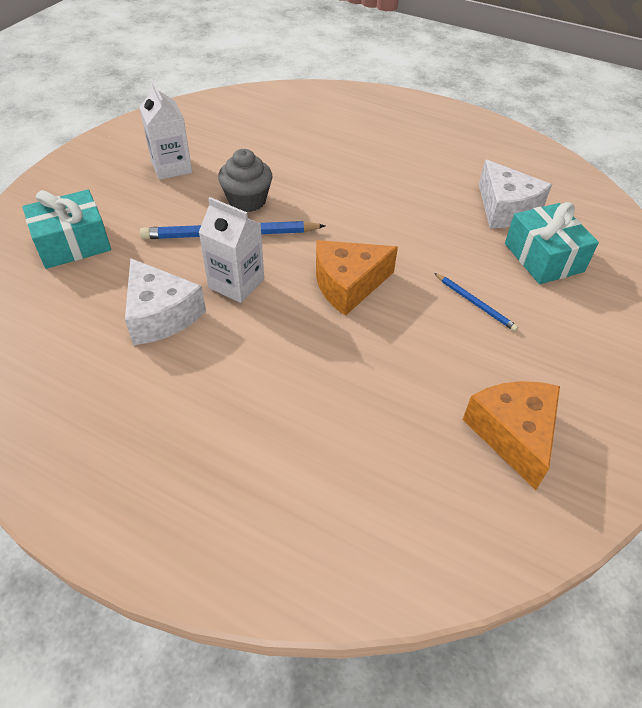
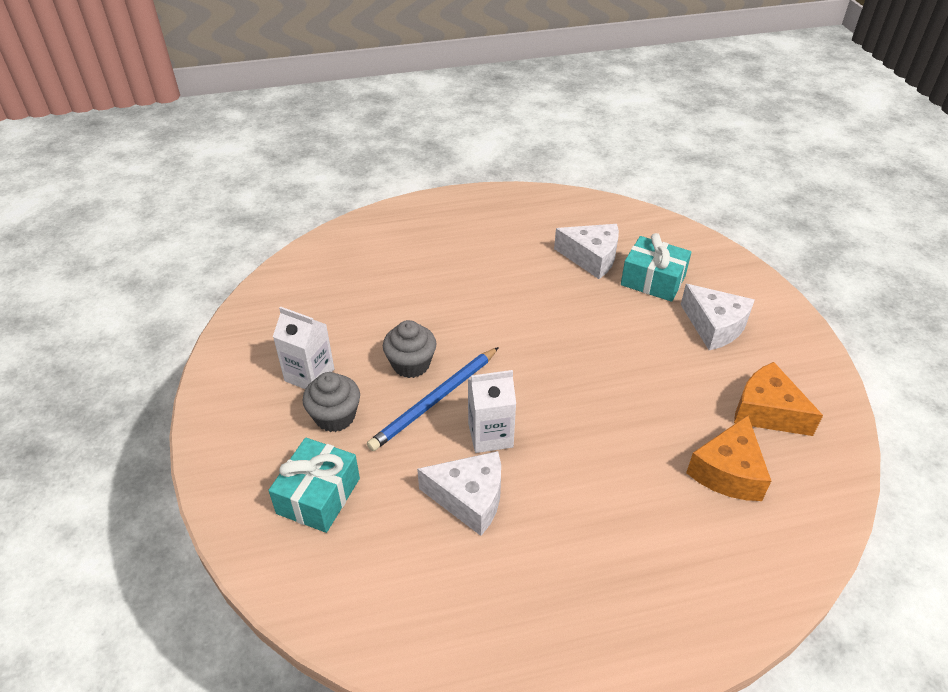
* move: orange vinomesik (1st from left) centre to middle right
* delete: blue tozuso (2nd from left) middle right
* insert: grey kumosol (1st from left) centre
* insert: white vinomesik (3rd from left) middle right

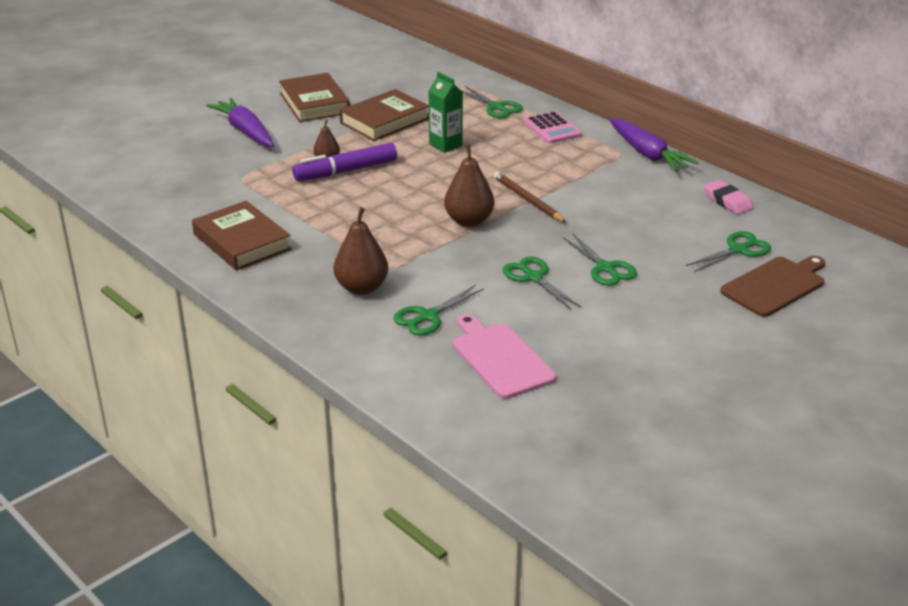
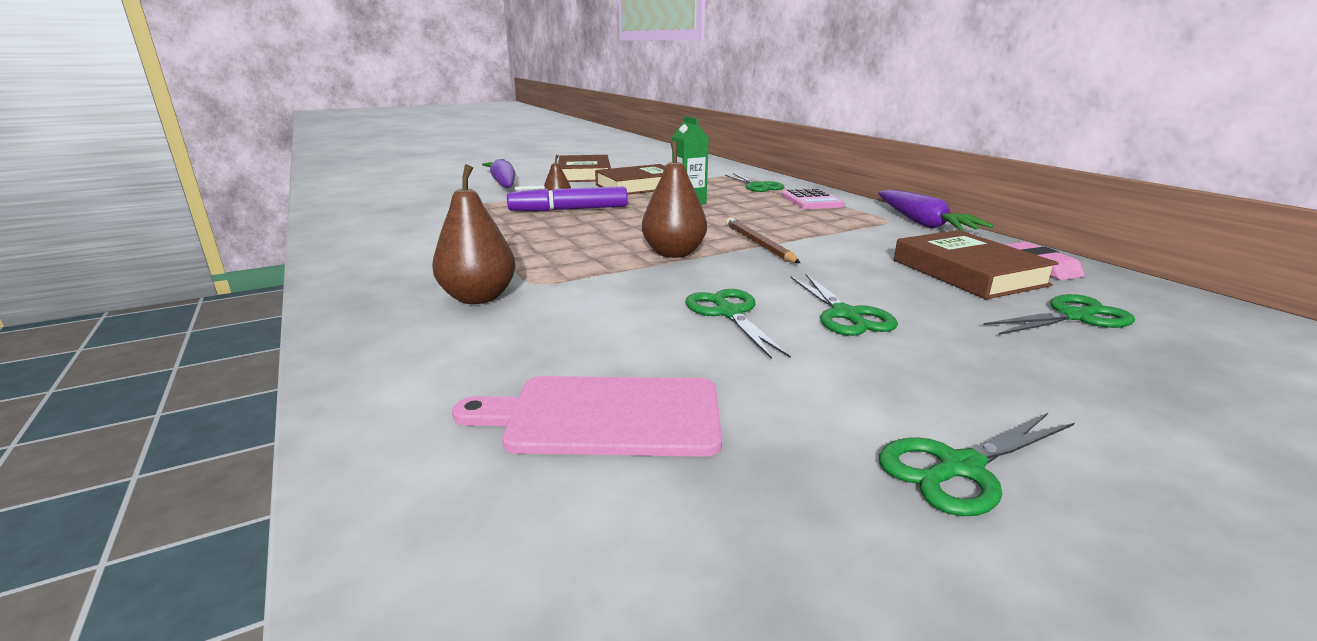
* move: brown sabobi (1st from left in the first image) middle left to brown sabobi (3rd from left) middle right
* move: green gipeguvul (1st from left in the first image) centre to green gipeguvul (4th from left) bottom right
* rotate: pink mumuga centre = centre 75 degrees counterclockwise
* delete: brown mumuga middle right

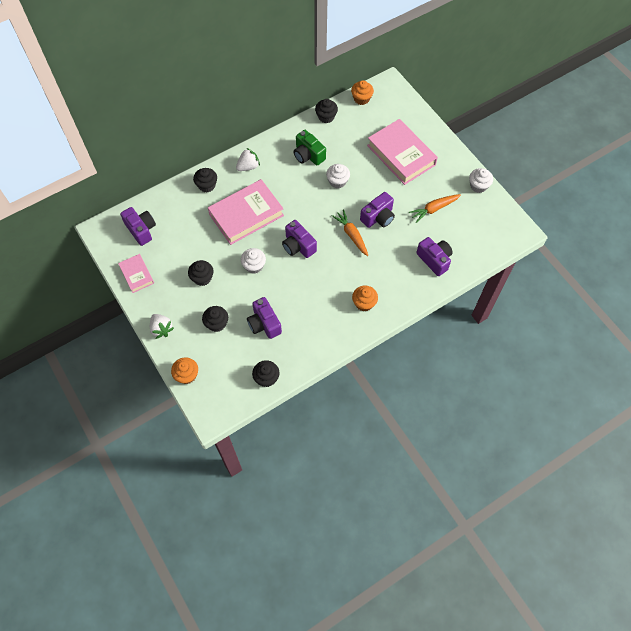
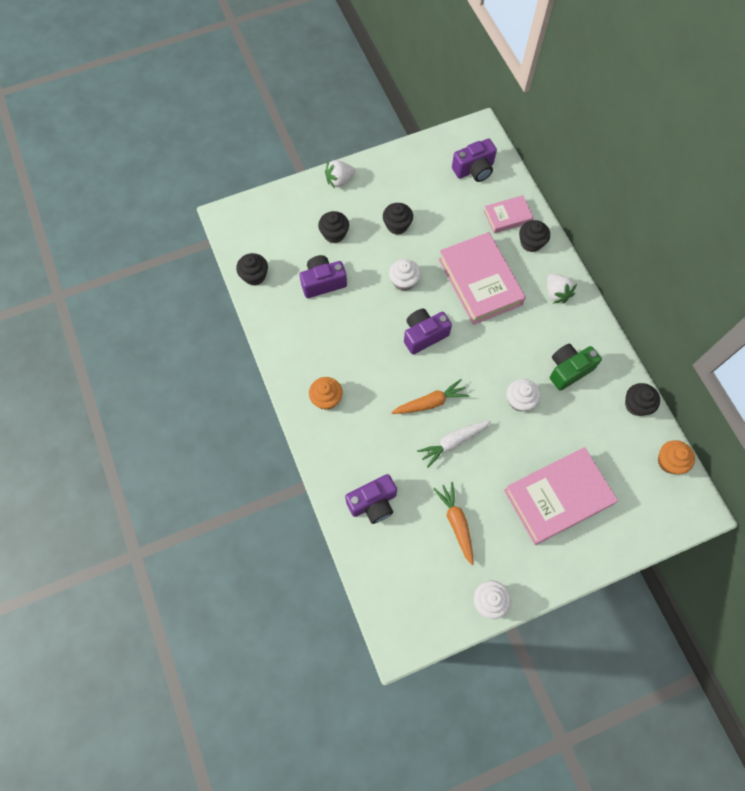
* move: pink sabobi (1st from left in the first image) middle left to pink sabobi (2nd from left) top right
* delete: orange kumosol (1st from left) middle left
* replace: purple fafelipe (4th from left) top centre to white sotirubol centre

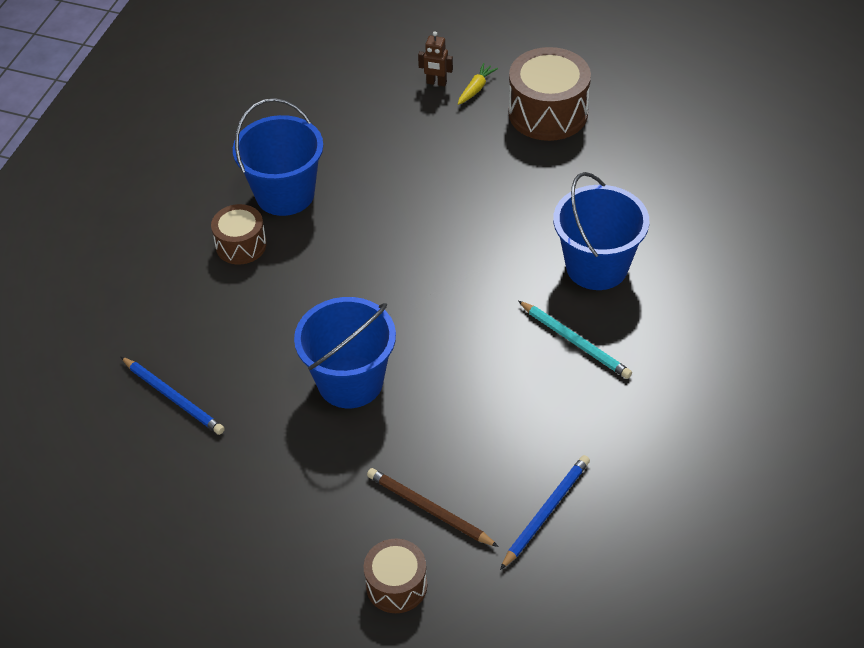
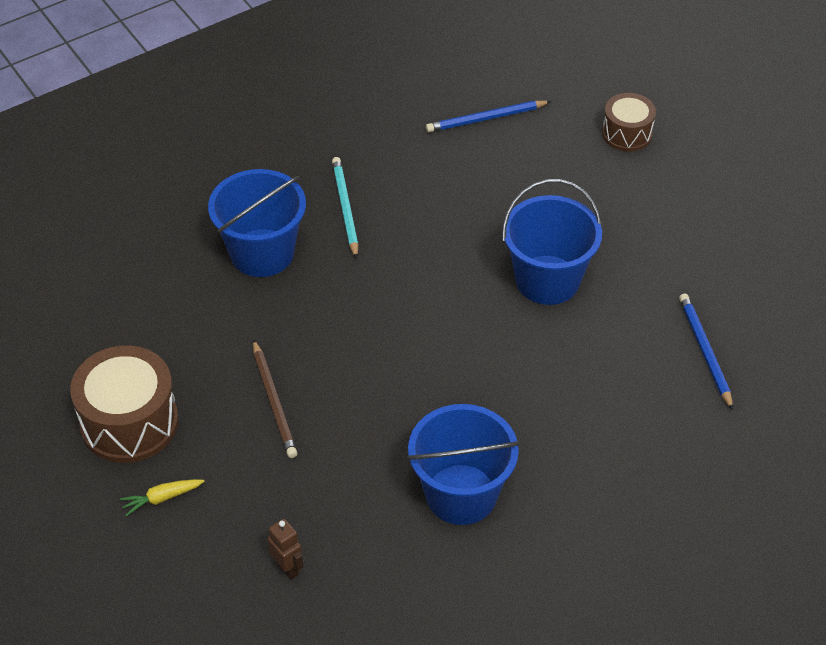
* delete: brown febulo (1st from left) middle left
* move: brown tozuso bottom centre to middle left
* move: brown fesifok top centre to bottom centre

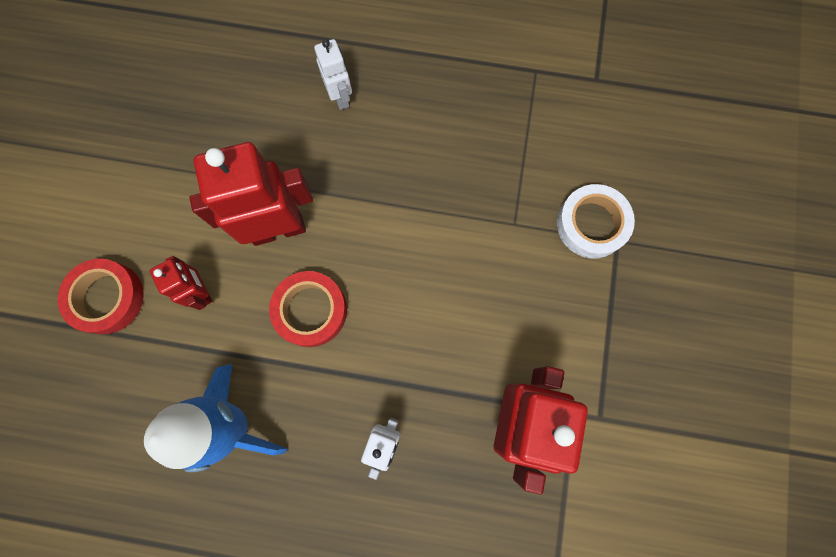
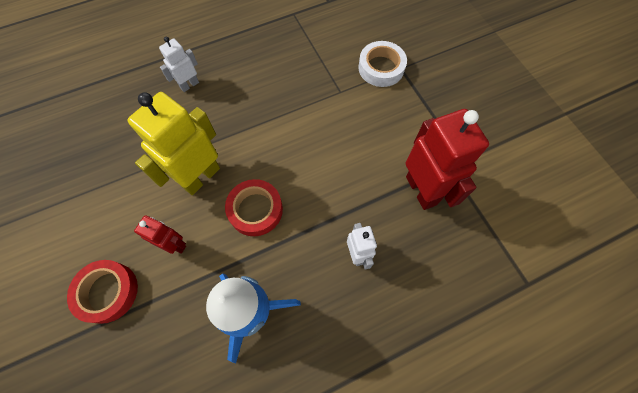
* recolor: red fesifok (2nd from left) middle left to yellow fesifok middle left
* rotate: white fesifok (1st from left) top centre = top left 75 degrees counterclockwise

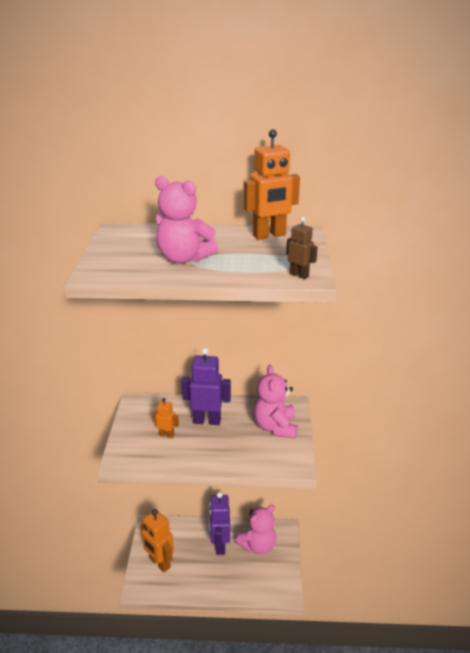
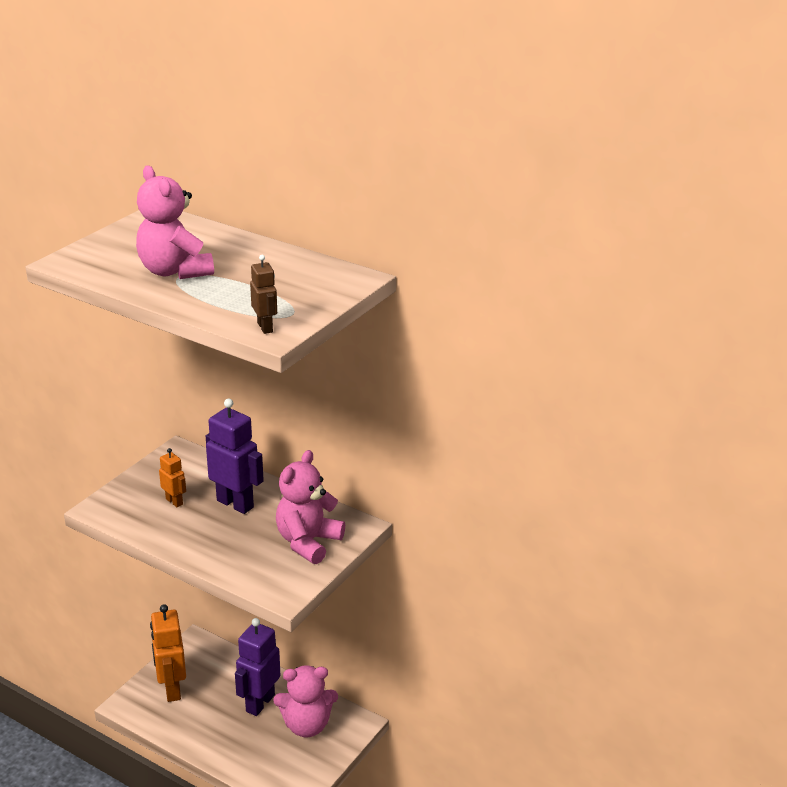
* delete: orange fesifok (3rd from left) top centre

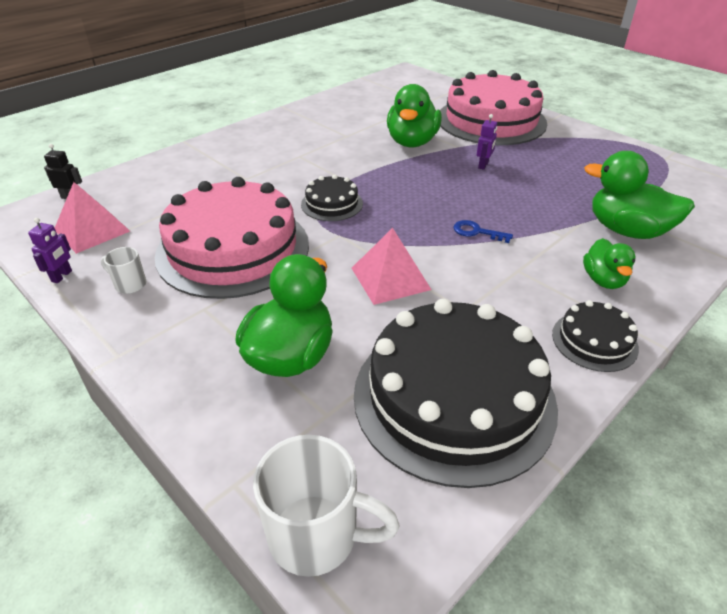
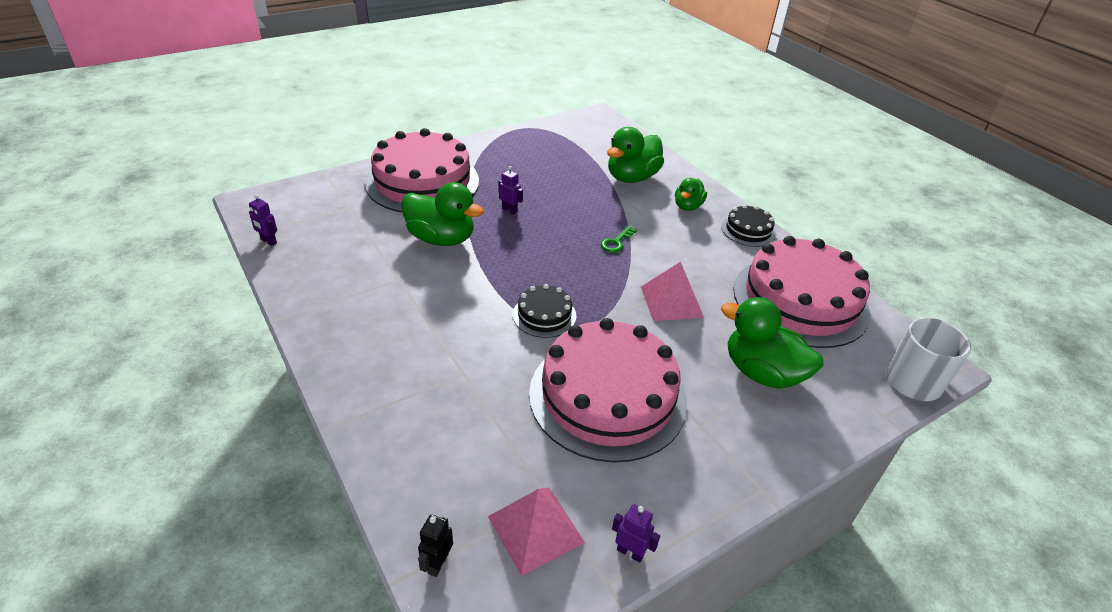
* delete: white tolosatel (1st from left) middle left
* recolor: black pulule (2nd from left) centre to pink pulule (3rd from left) middle right
* recolor: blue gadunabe centre to green gadunabe centre
* rotate: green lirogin (3rd from left) middle right = top centre 105 degrees clockwise
* insert: purple fesifok (1st from left) middle left

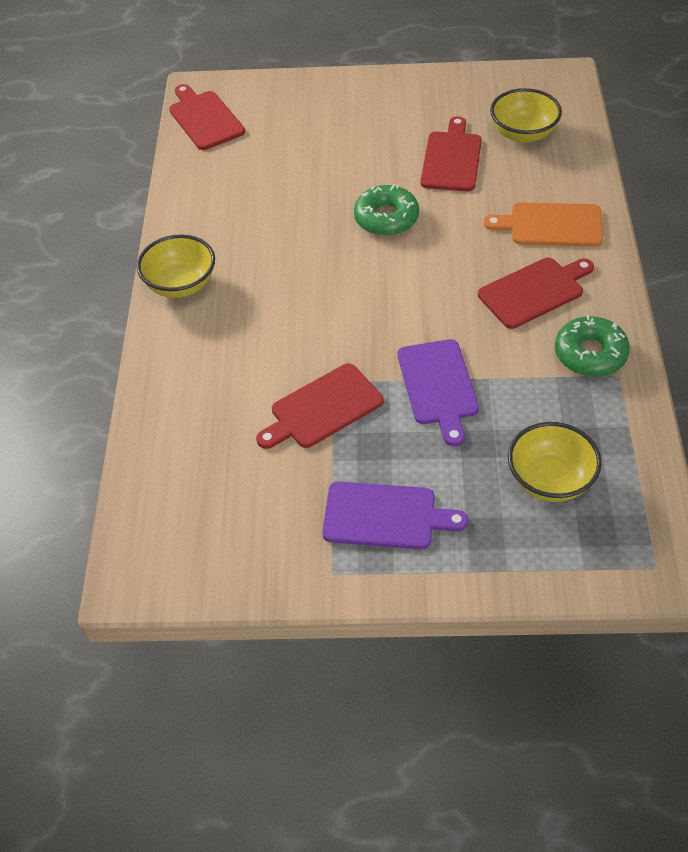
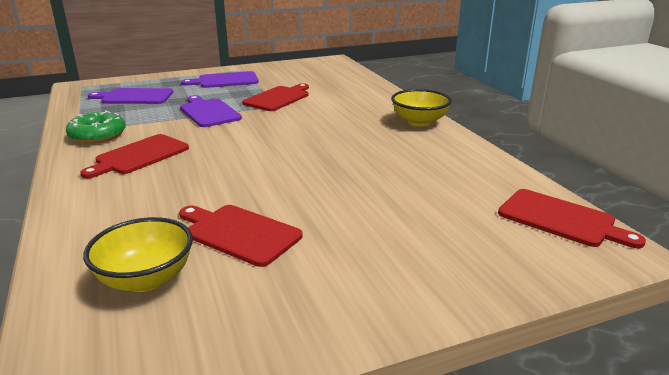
* delete: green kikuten (1st from left) top centre
* rotate: red mumuga (3rd from left in the first image) top centre = centre 135 degrees clockwise
* delete: orange mumuga top right
* replace: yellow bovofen (3rd from left) middle right to purple mumuga (1st from left) top left

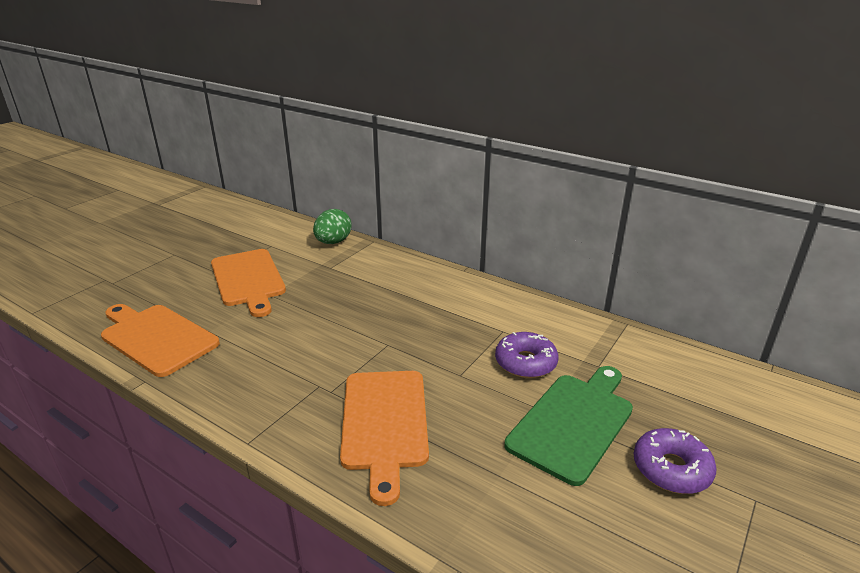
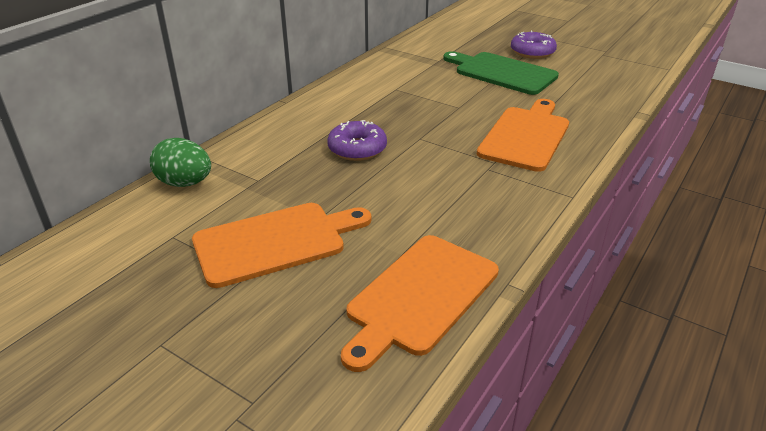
* rotate: orange mumuga (3rd from left) bottom centre = top right 60 degrees counterclockwise
* move: purple kikuten (1st from left) centre to top centre

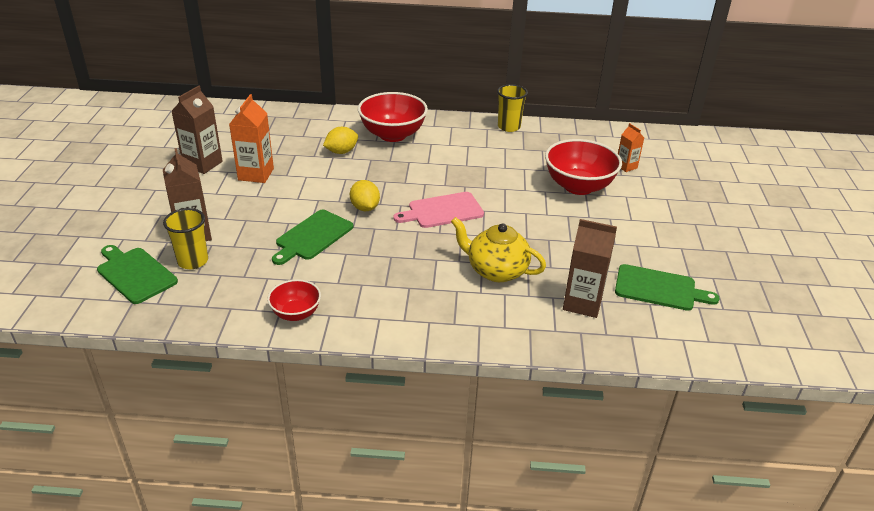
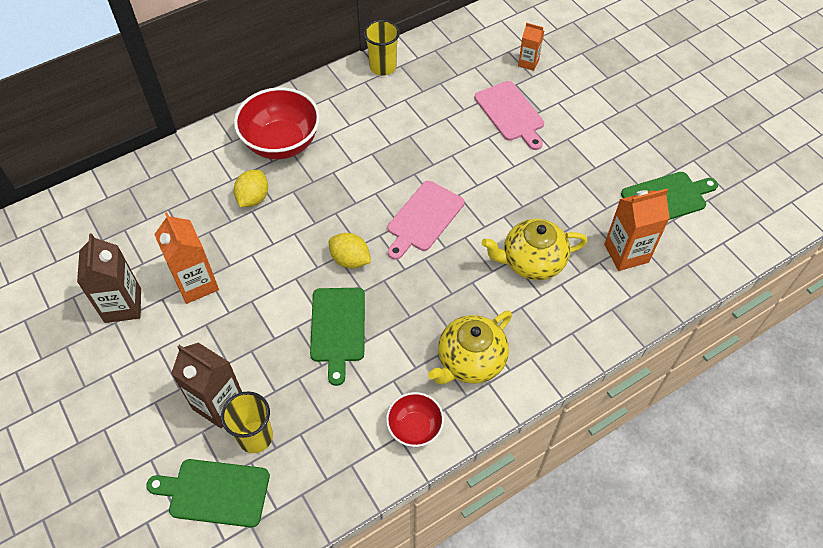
* replace: red bovofen (3rd from left) top right to pink mumuga (2nd from left) top centre
* recolor: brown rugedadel (3rd from left) middle right to orange rugedadel (3rd from left) middle right
* insert: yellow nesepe (1st from left) centre

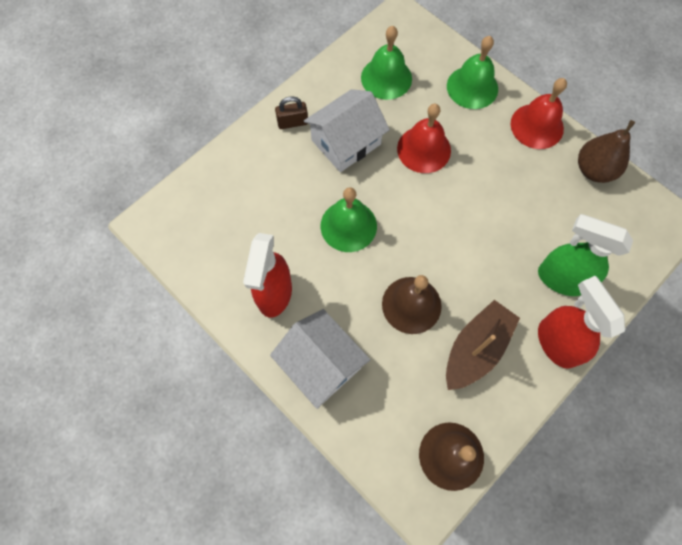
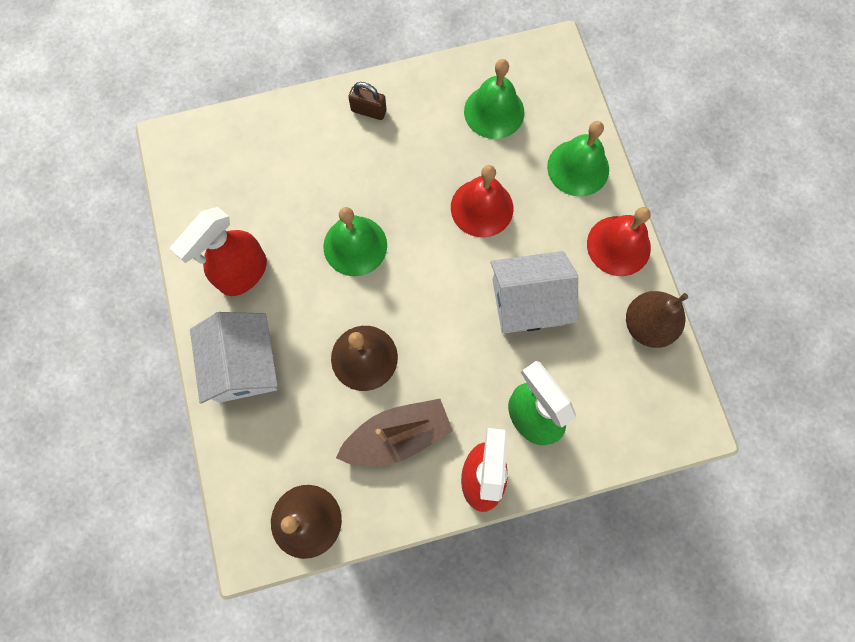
* move: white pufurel (2nd from left) top centre to centre

